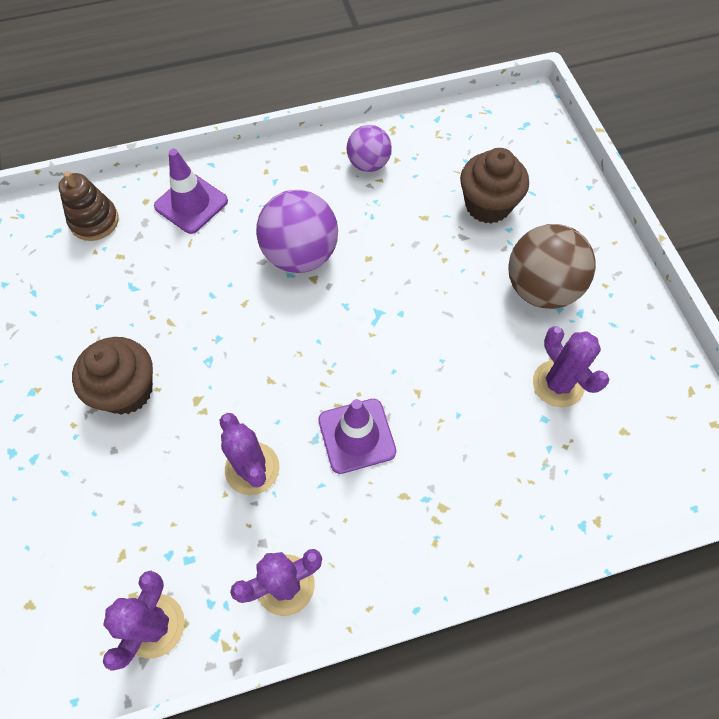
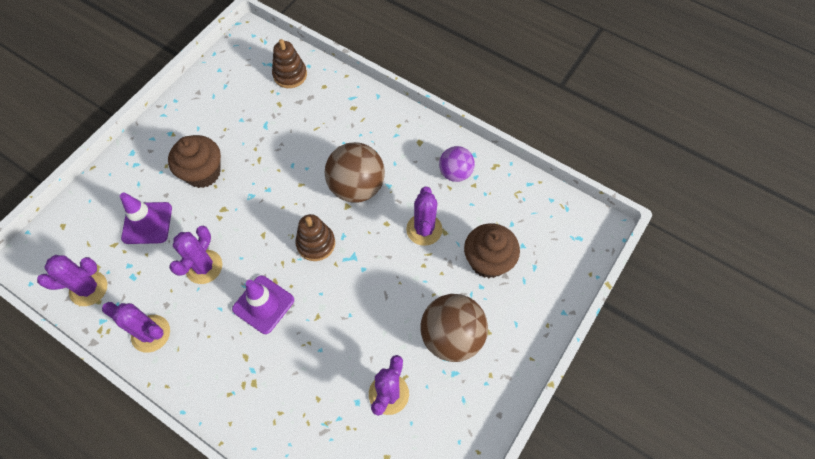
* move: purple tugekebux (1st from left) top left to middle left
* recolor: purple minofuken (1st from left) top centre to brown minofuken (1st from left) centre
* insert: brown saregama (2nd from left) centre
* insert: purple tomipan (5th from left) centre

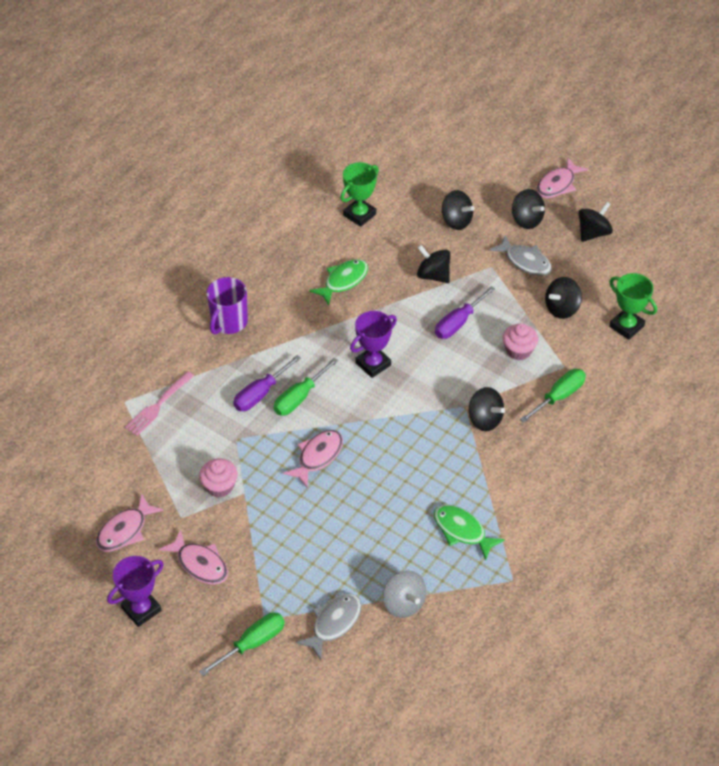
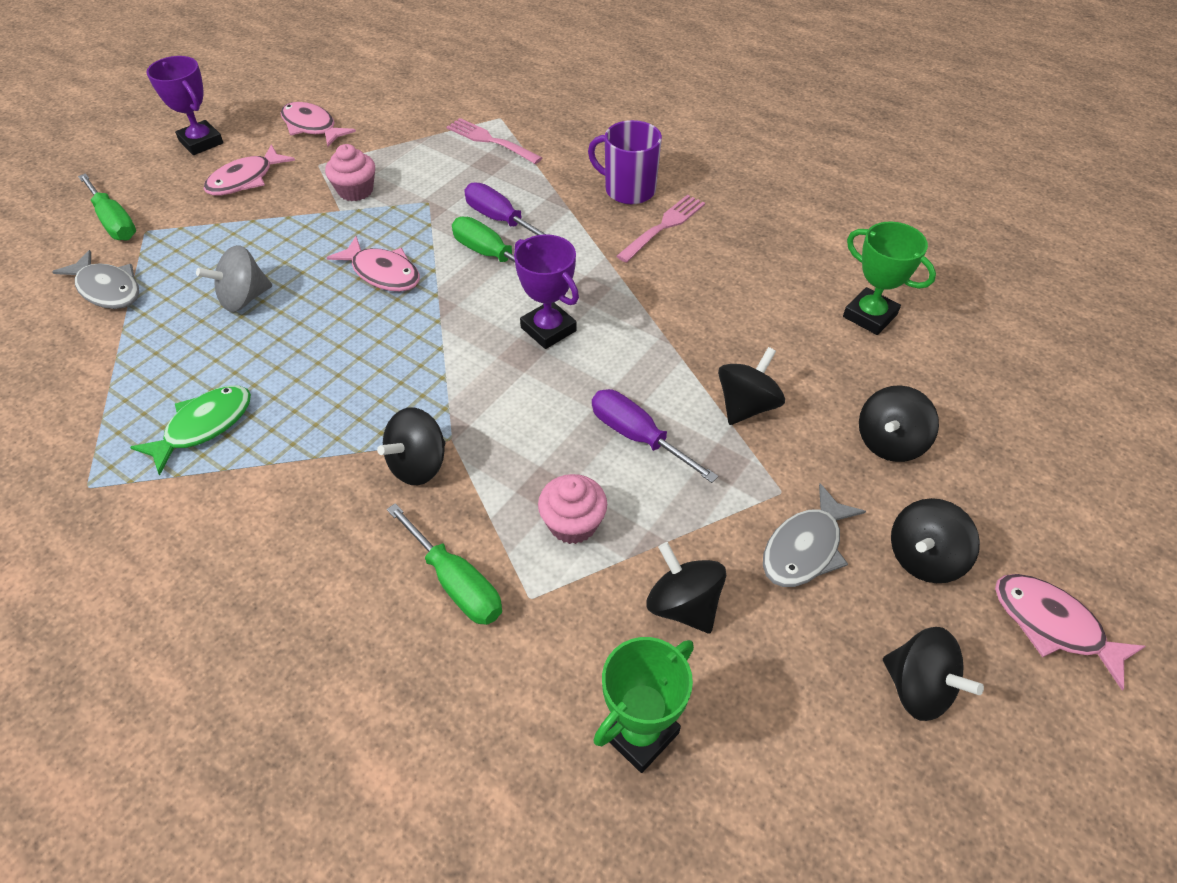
* delete: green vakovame (1st from left) centre
* move: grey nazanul bottom centre to top left
* insert: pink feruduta (2nd from left) top centre

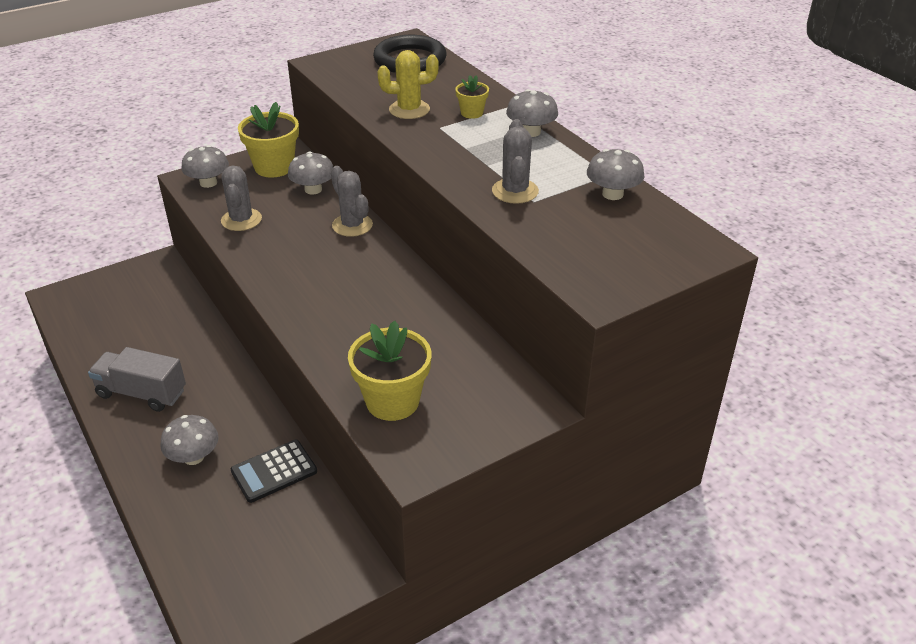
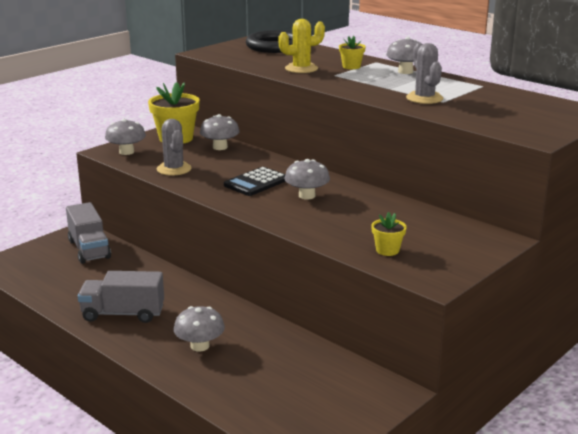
* move: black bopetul bottom left to centre
* delete: grey tomipan (2nd from left) top centre
* resize: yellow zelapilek (2nd from left in the first image) centre = middle right x0.51
* move: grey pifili (5th from left in the first image) top right to grey pifili (4th from left) centre
* insert: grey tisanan (1st from left) middle left

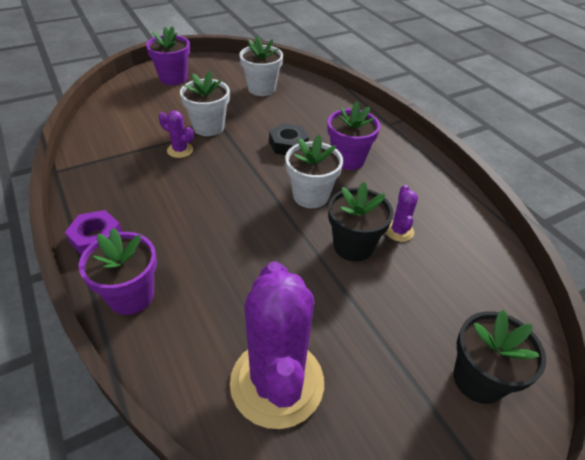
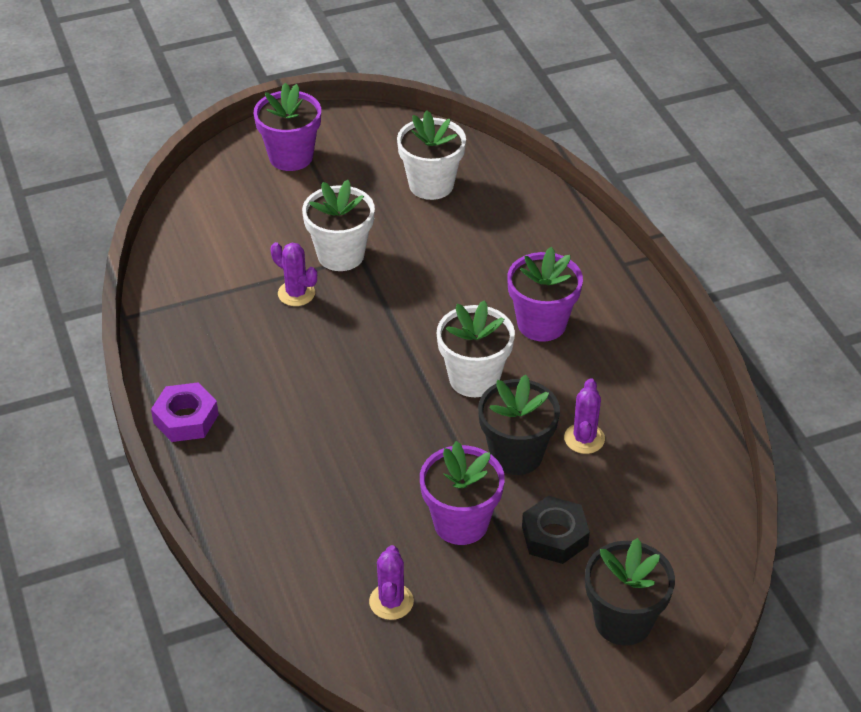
* move: purple zelapilek (1st from left in the first image) middle left to purple zelapilek (2nd from left) bottom centre
* resize: purple tomipan (2nd from left) bottom centre = bottom centre x0.42
* move: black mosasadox top centre to bottom centre

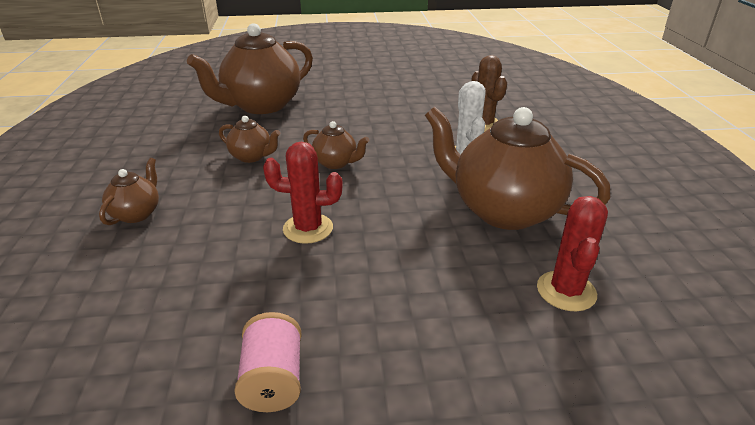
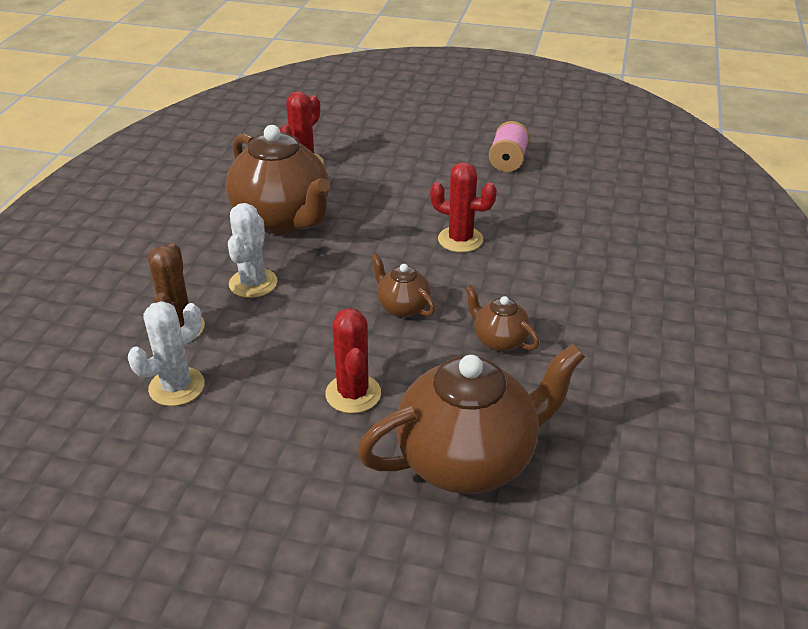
* delete: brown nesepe (1st from left) middle left
* insert: white tomipan (1st from left) middle left
* insert: red tomipan (2nd from left) centre

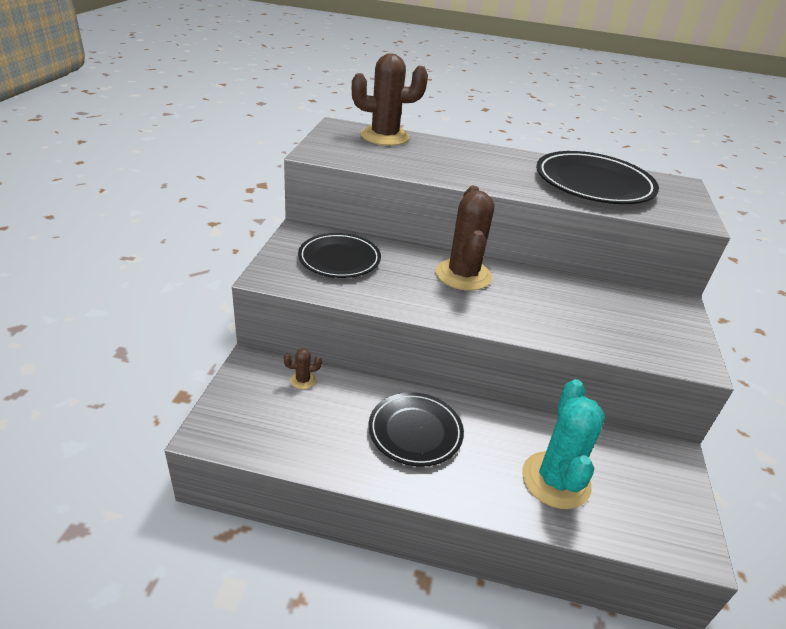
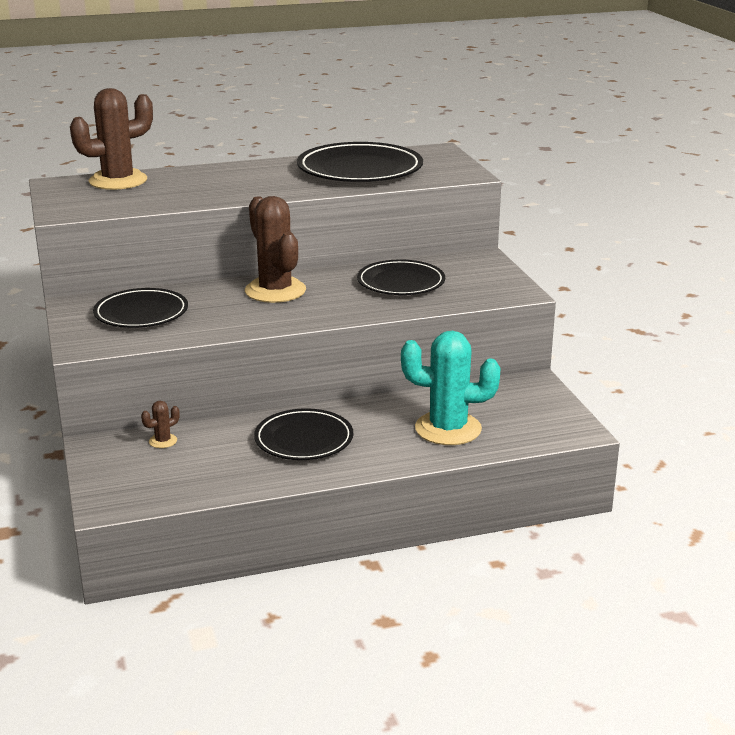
* rotate: turquoise tomipan bottom right = centre 60 degrees counterclockwise
* insert: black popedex (4th from left) centre

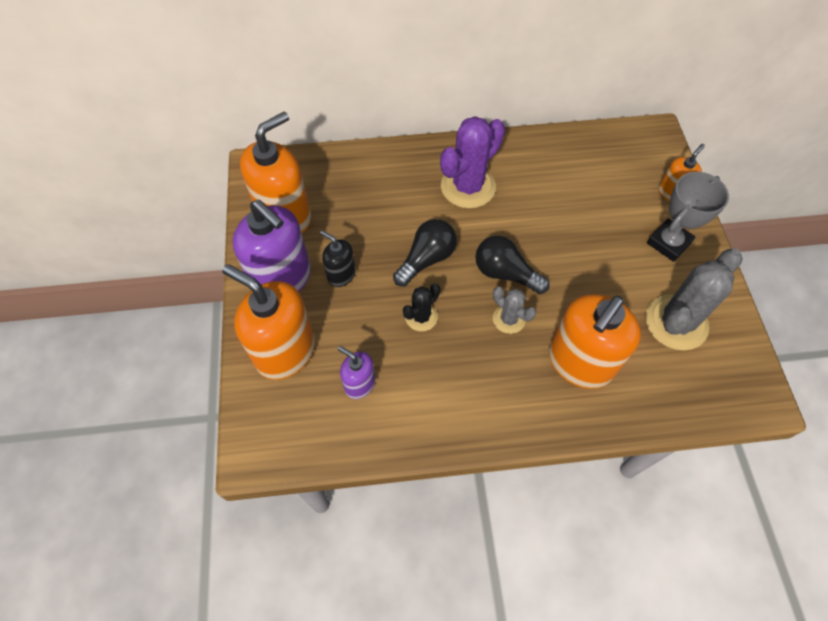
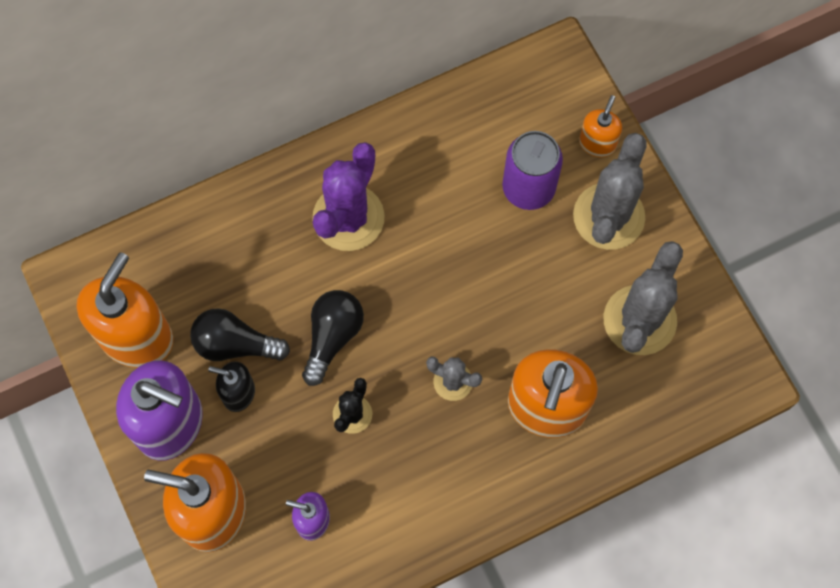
* move: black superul (2nd from left in the first image) centre to black superul (1st from left) middle left
* replace: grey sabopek middle right to grey tomipan (2nd from left) top right
* insert: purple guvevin top centre

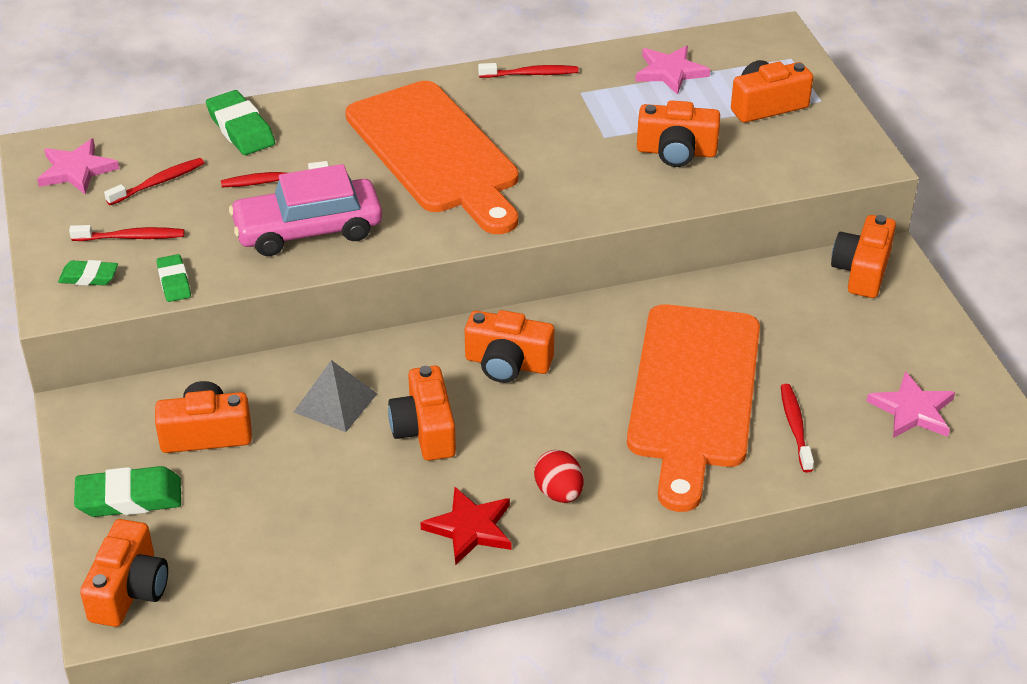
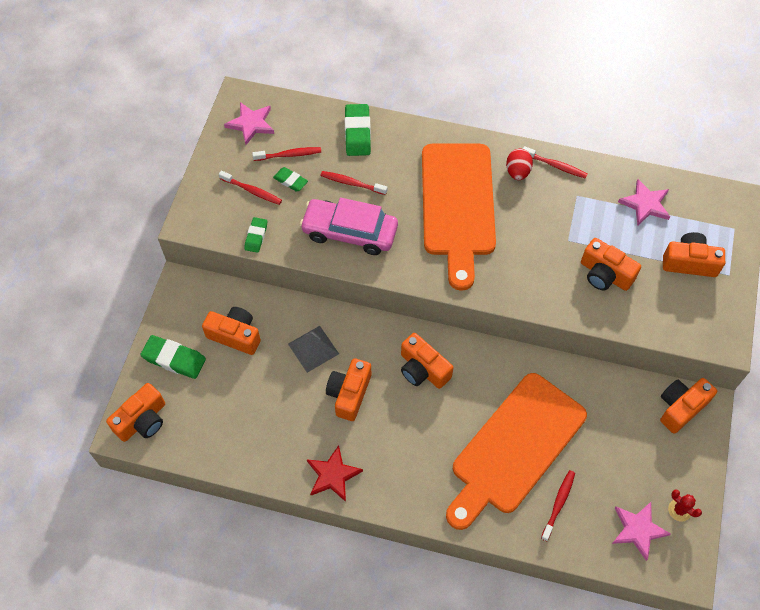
* move: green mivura (1st from left in the first image) middle left to green mivura (3rd from left) top centre
* move: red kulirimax bottom centre to top right
* insert: red tomipan bottom right

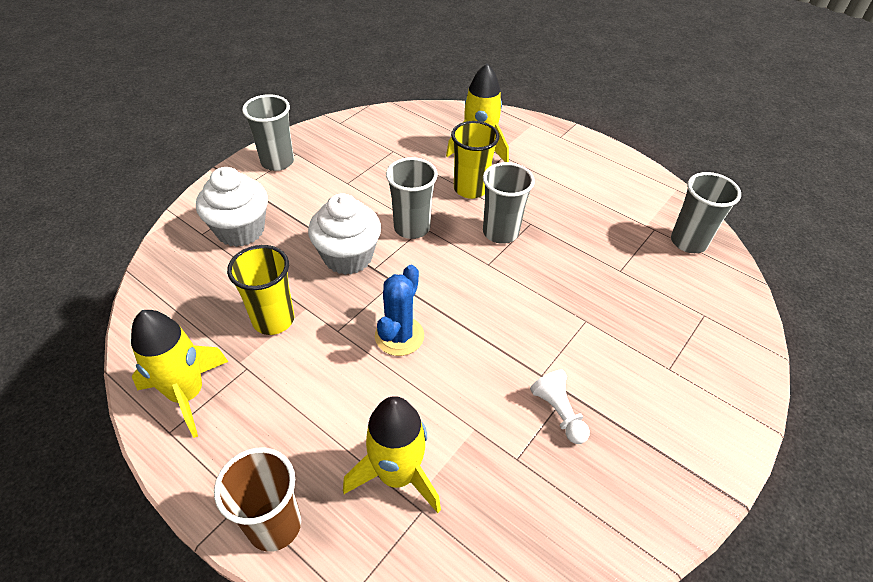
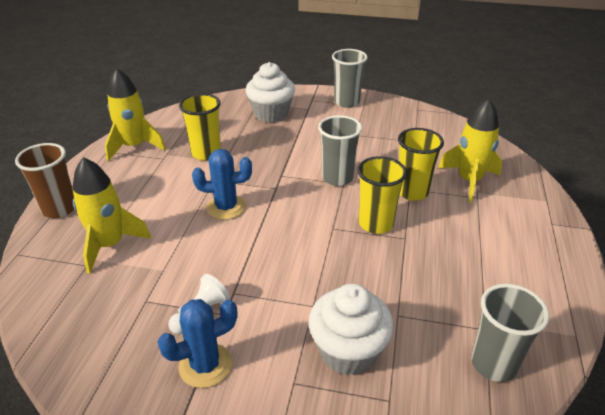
* move: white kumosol (2nd from left) centre to bottom centre
* recolor: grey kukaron (3rd from left) centre to yellow kukaron (2nd from left) centre
* insert: blue tomipan (1st from left) bottom left

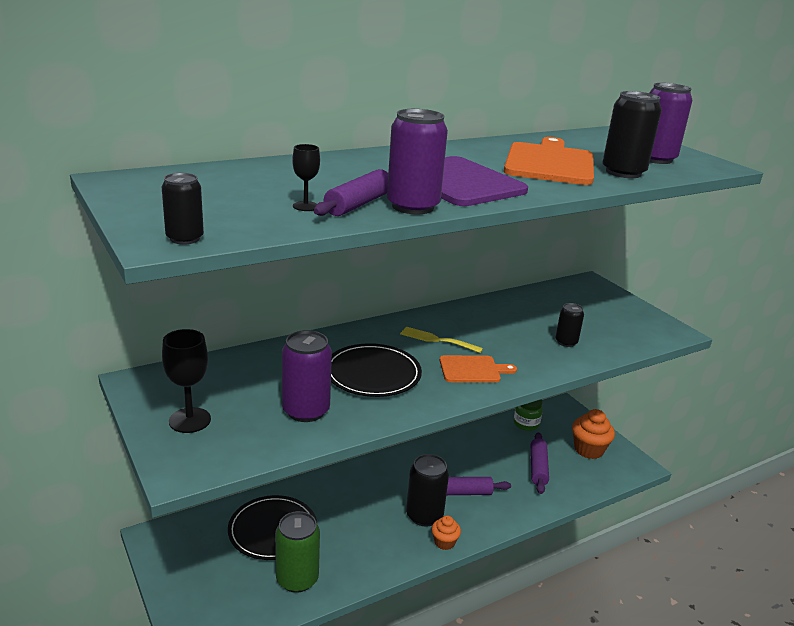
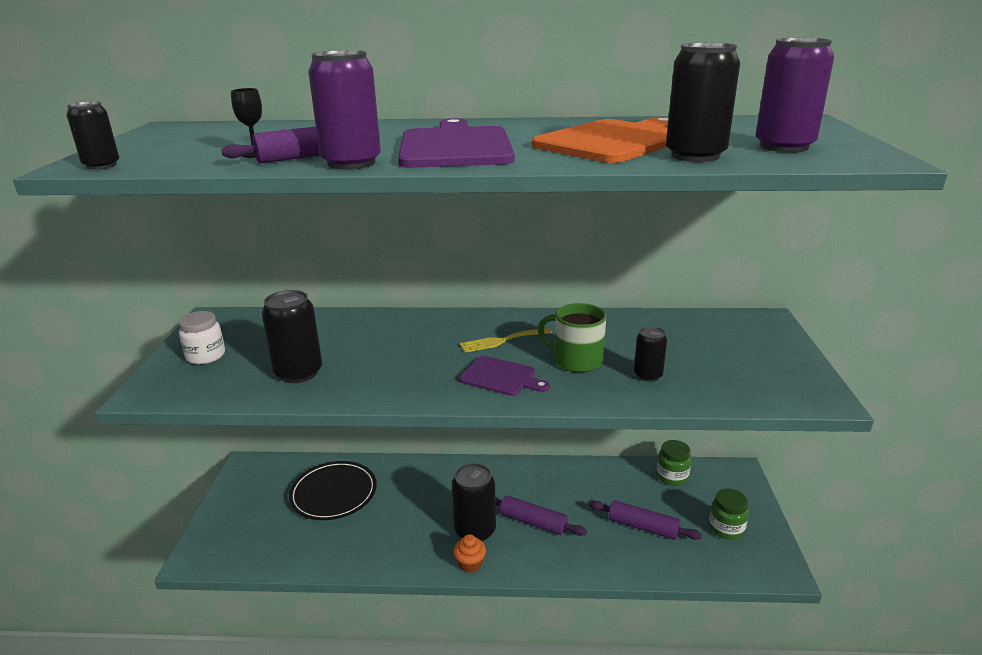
* replace: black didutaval (1st from left) middle left to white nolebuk middle left
* delete: green guvevin bottom centre
* recolor: purple guvevin (1st from left) centre to black guvevin (2nd from left) middle left
* delete: black popedex (2nd from left) centre
* rotate: yellow feruduta centre = centre 75 degrees counterclockwise
* recolor: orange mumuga (1st from left) centre to purple mumuga (2nd from left) centre
* rotate: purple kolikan (3rd from left) bottom right = bottom centre 75 degrees clockwise
* replace: orange kumosol (2nd from left) bottom right to green nolebuk (2nd from left) bottom right
* insert: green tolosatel centre

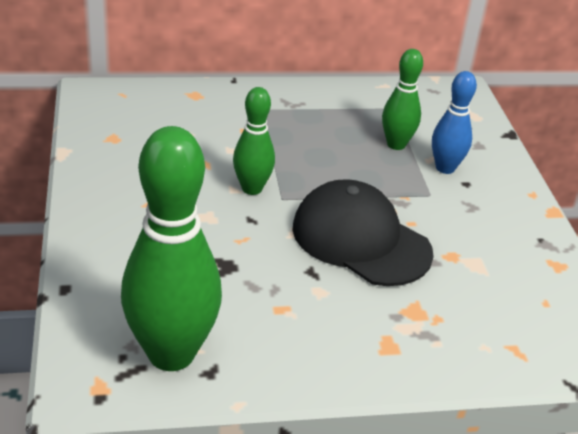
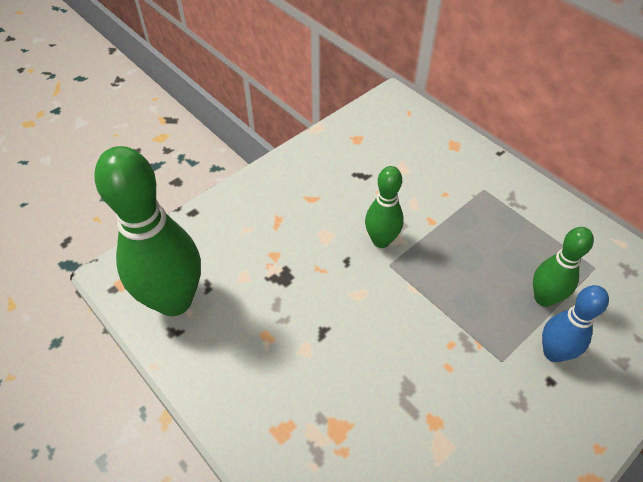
* delete: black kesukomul centre

